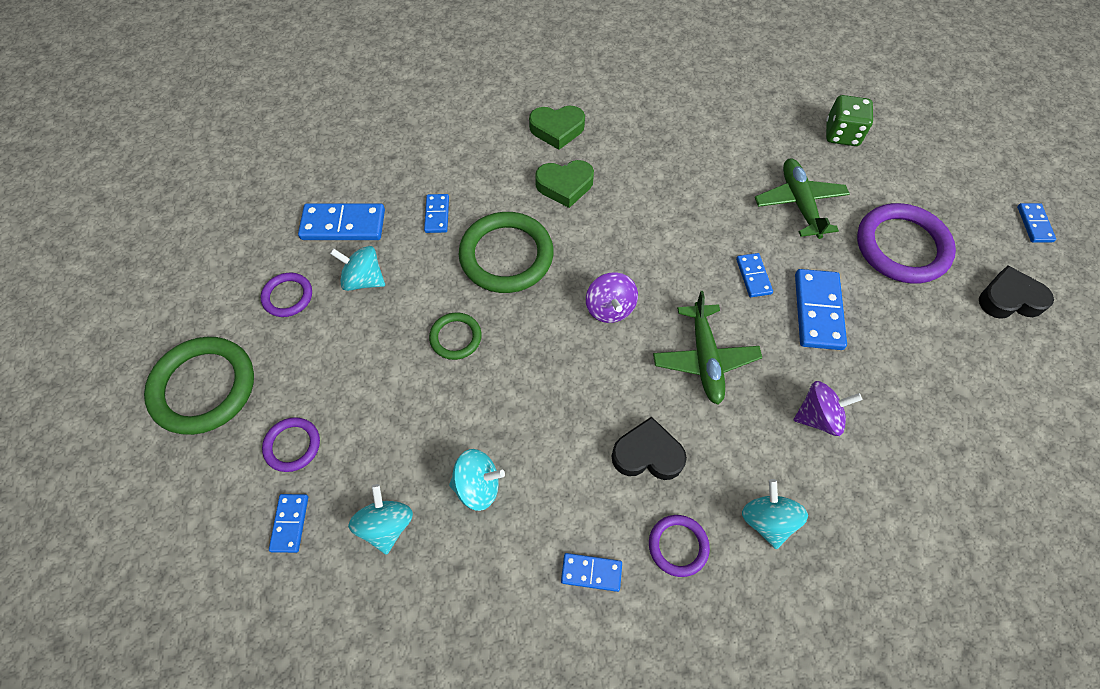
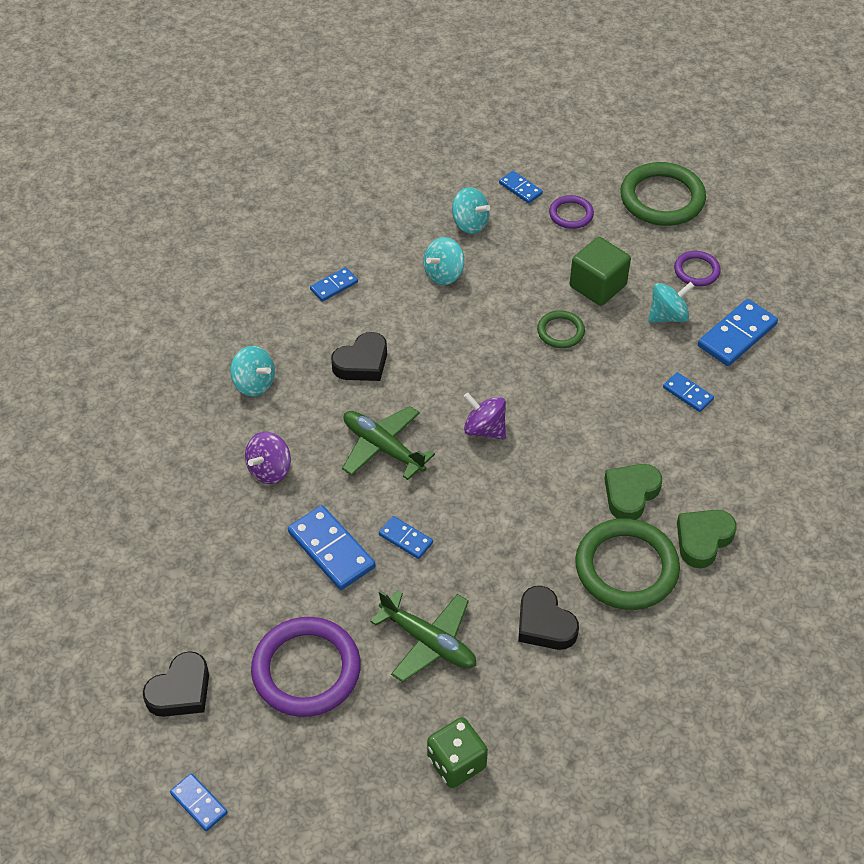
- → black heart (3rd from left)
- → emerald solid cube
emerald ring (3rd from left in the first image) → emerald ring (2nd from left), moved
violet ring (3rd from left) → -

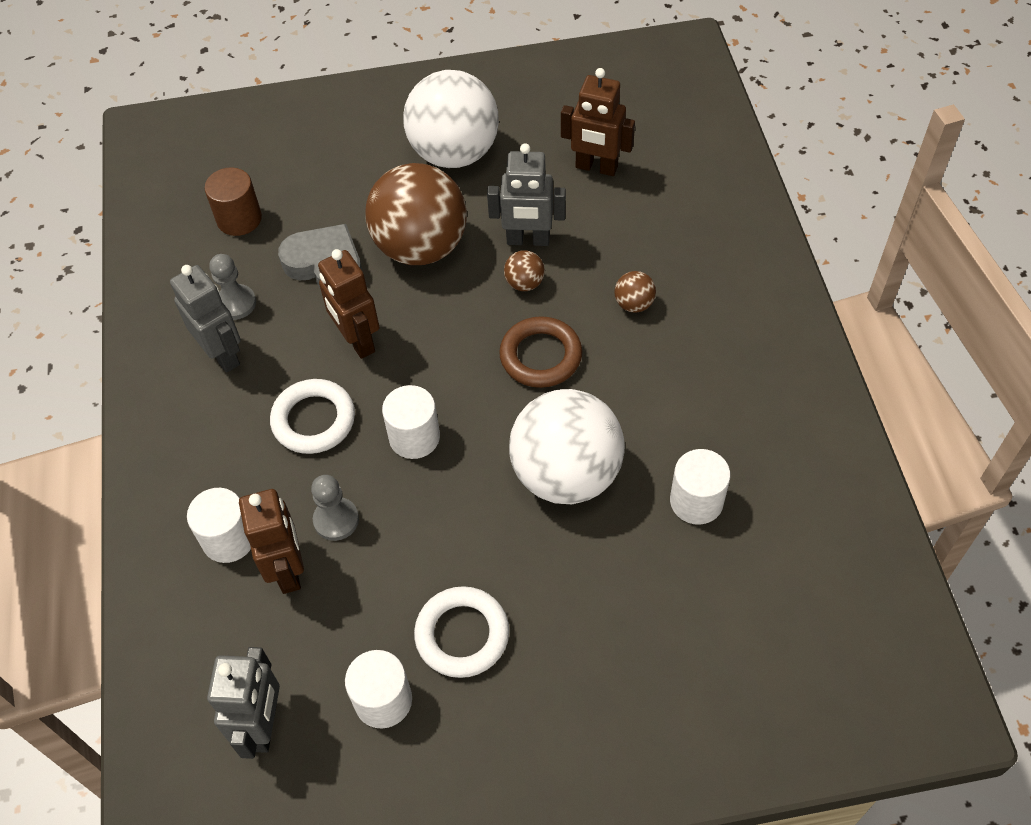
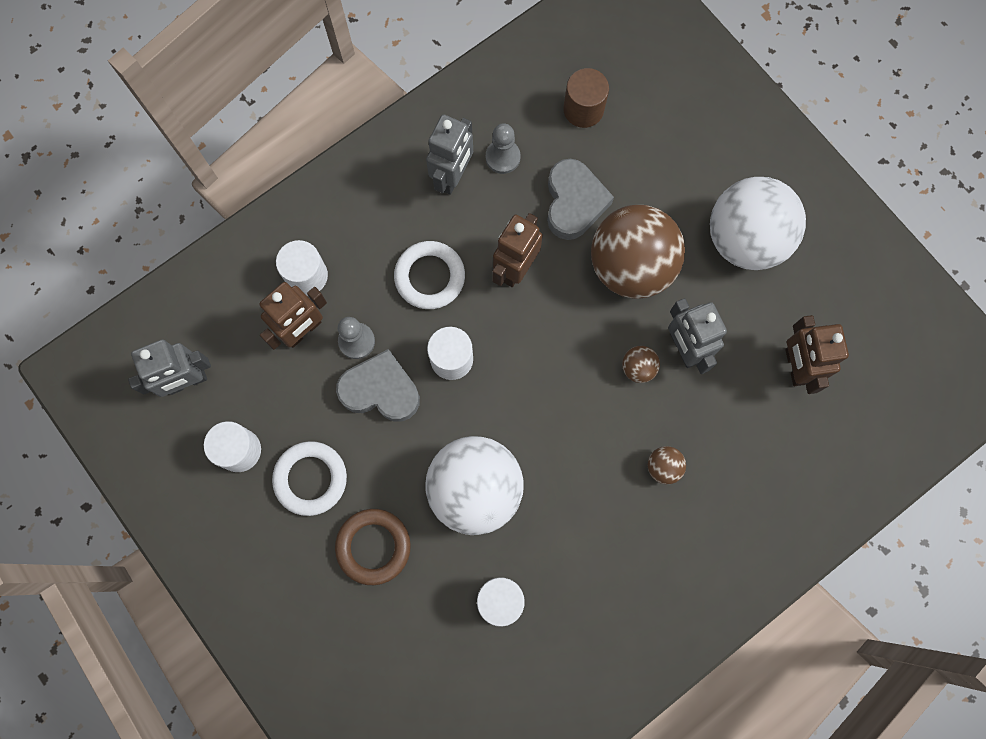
brown ring, moved
- → ash-grey heart (1st from left)

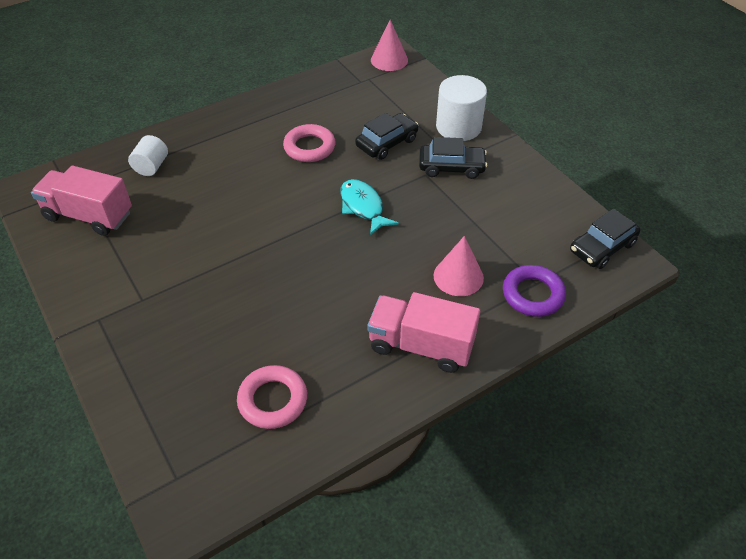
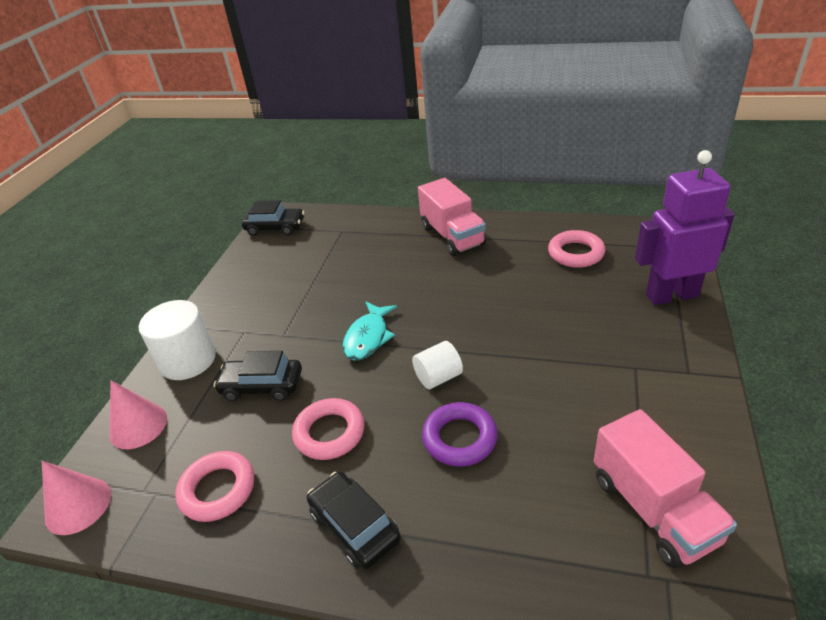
rosy cone shape (2nd from left), moved
- → rosy ring (1st from left)
black car (2nd from left in the first image) → black car (3rd from left), moved
white cylinder (1st from left in the first image) → white cylinder (2nd from left), moved
violet ring, moved
- → violet toy robot

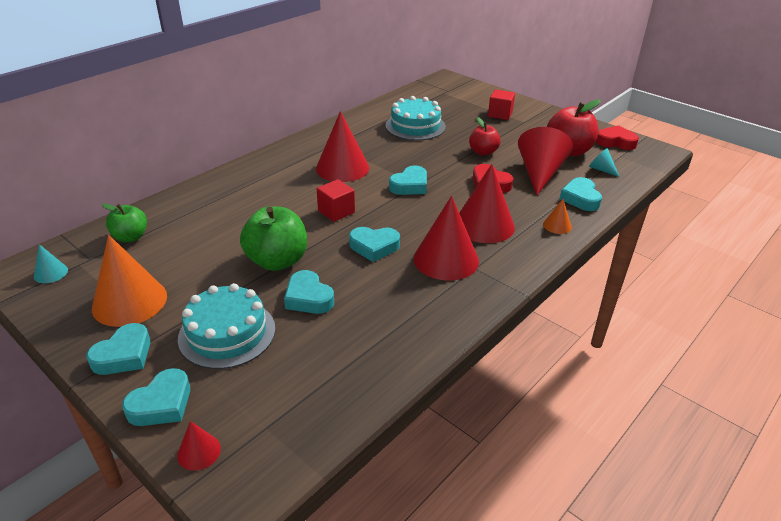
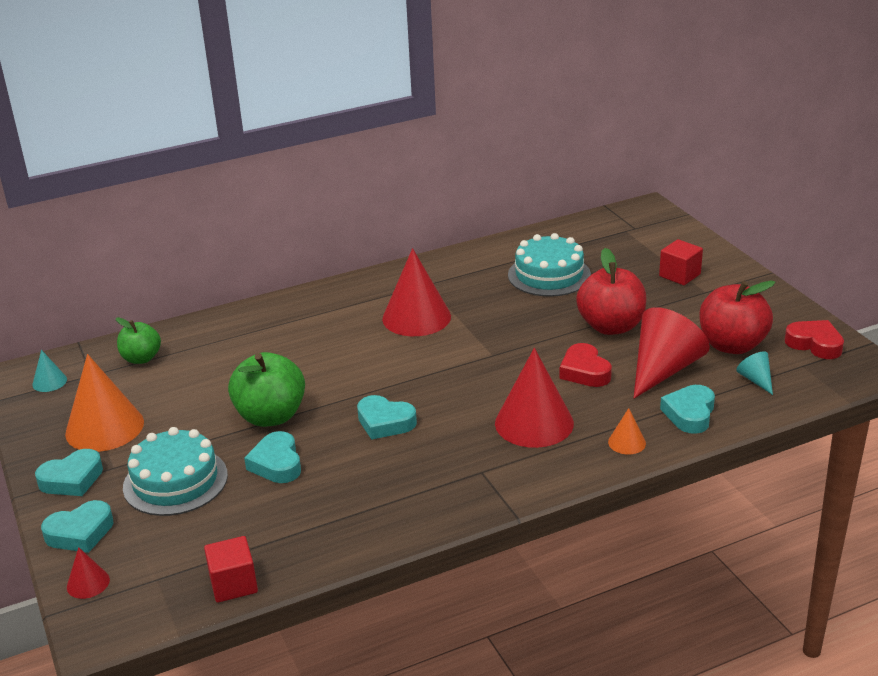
red solid cube (1st from left), moved
red apple fruit (1st from left), x1.63
aqua heart (5th from left) → -
red cone shape (3rd from left) → -

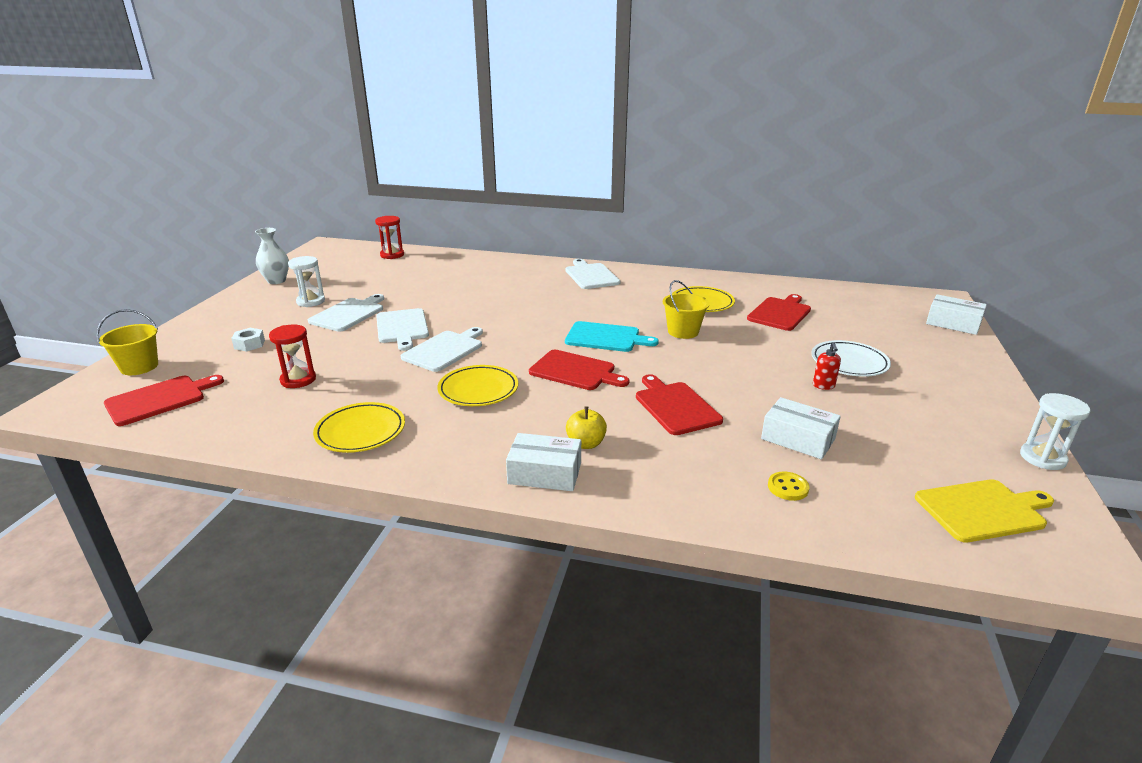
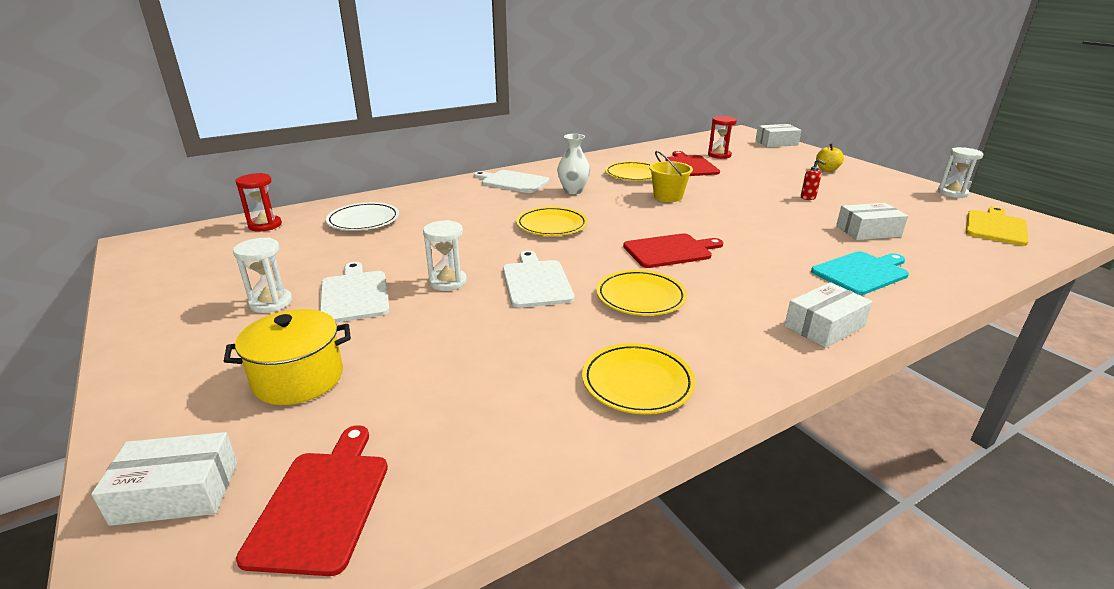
golden sand bucket (1st from left) → white package (1st from left)
white hexagon nut → golden stockpot
white plate, moved
white cutting board (2nd from left) → white hourglass (2nd from left)
- → golden plate (1st from left)
white vase, moved
red hourglass (1st from left in the first image) → red hourglass (2nd from left), moved
aqua cutting board, moved
golden apple fruit, moved
red cutting board (3rd from left) → -
golden button → -

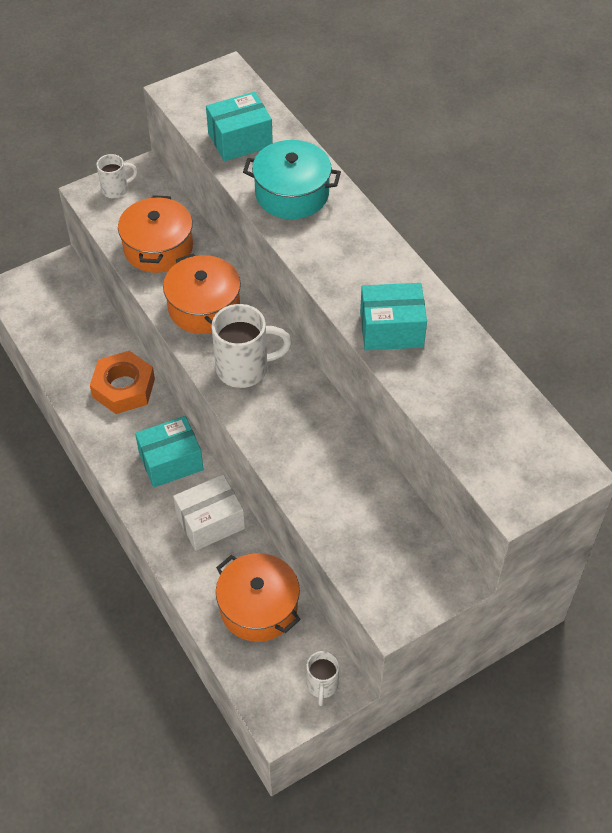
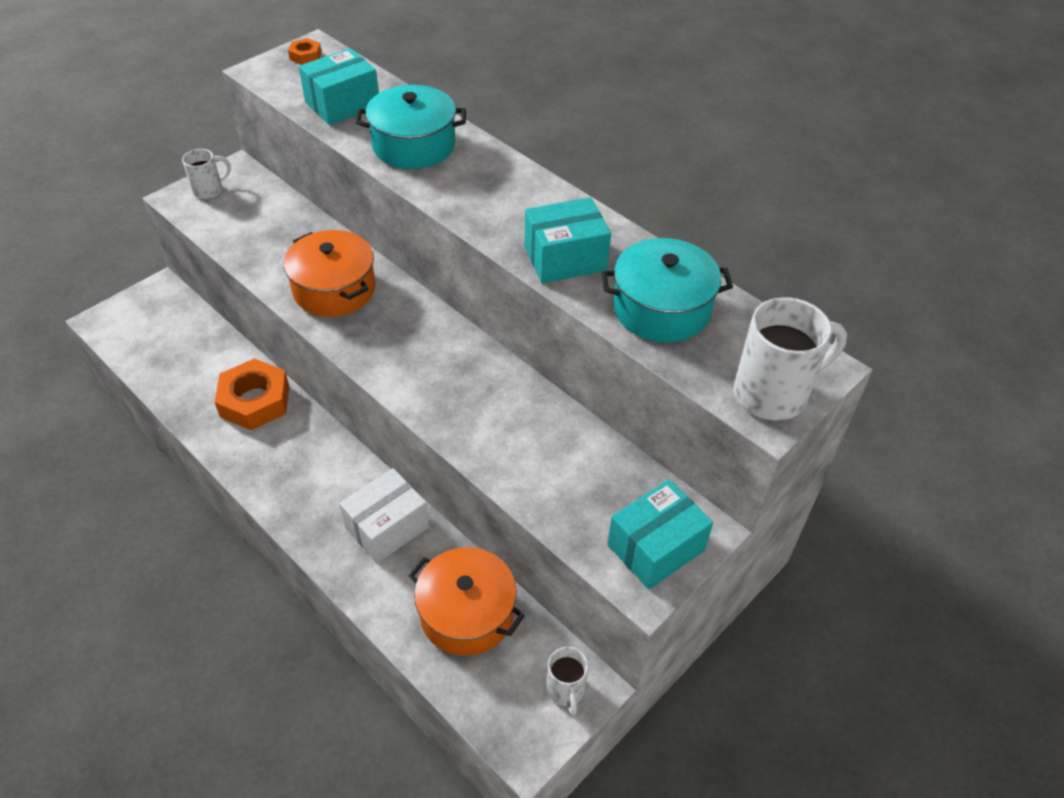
- → orange-coloured hexagon nut (2nd from left)
- → aqua stockpot (2nd from left)
aqua package (1st from left in the first image) → aqua package (3rd from left), moved
white coffee mug (2nd from left in the first image) → white coffee mug (3rd from left), moved
orange-coloured stockpot (1st from left) → -

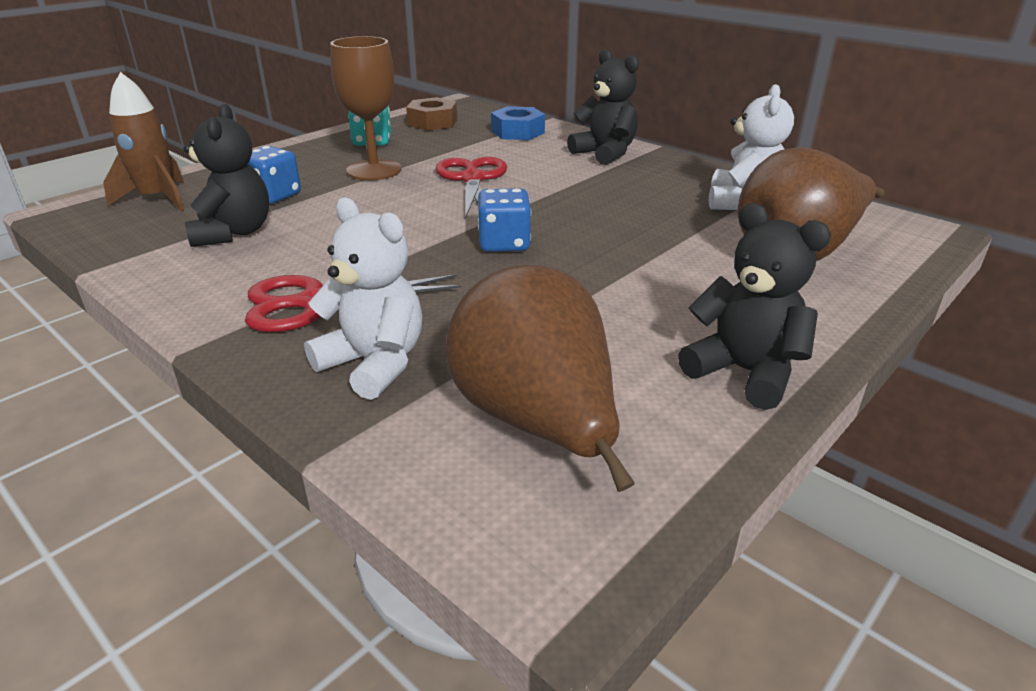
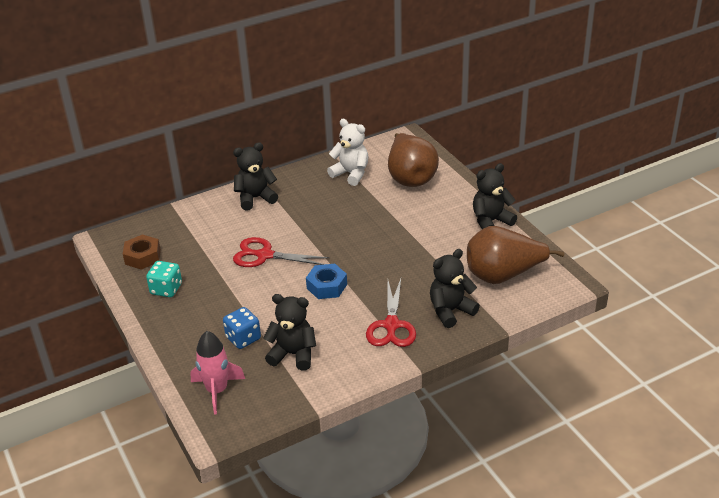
brown rocket → rosy rocket
cobalt hexagon nut, moved
white teddy (1st from left) → black teddy (3rd from left)
brown chalice → -
cobalt dice (2nd from left) → -

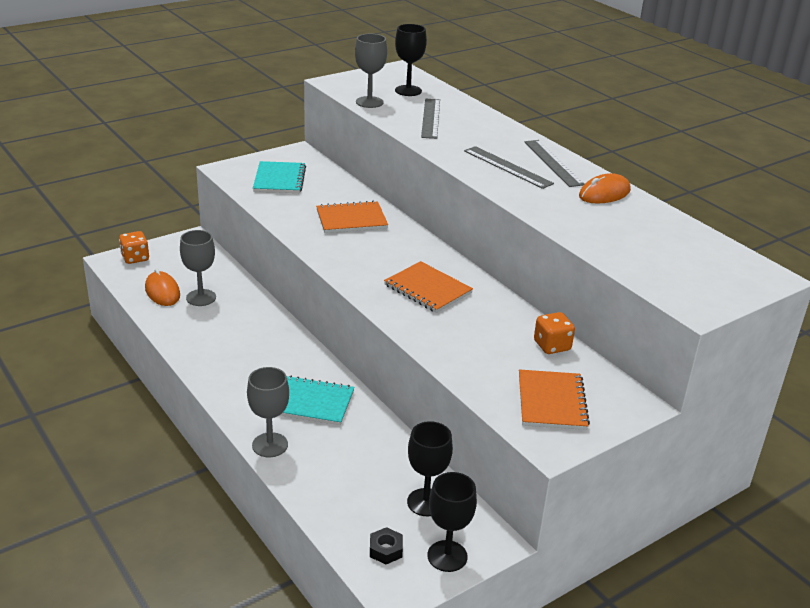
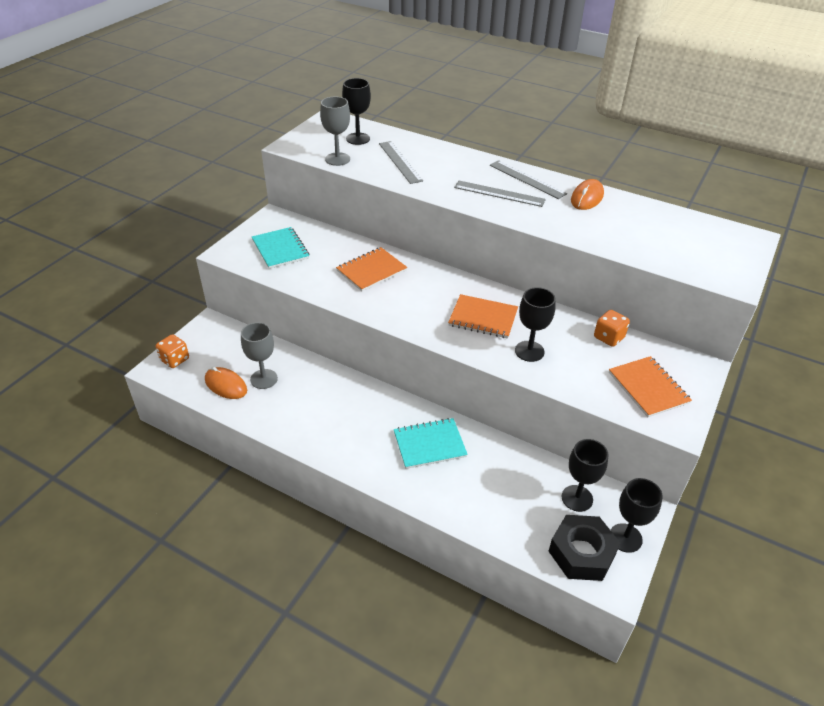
- → black chalice (2nd from left)
black hexagon nut, x2.16
ash-grey chalice (2nd from left) → -

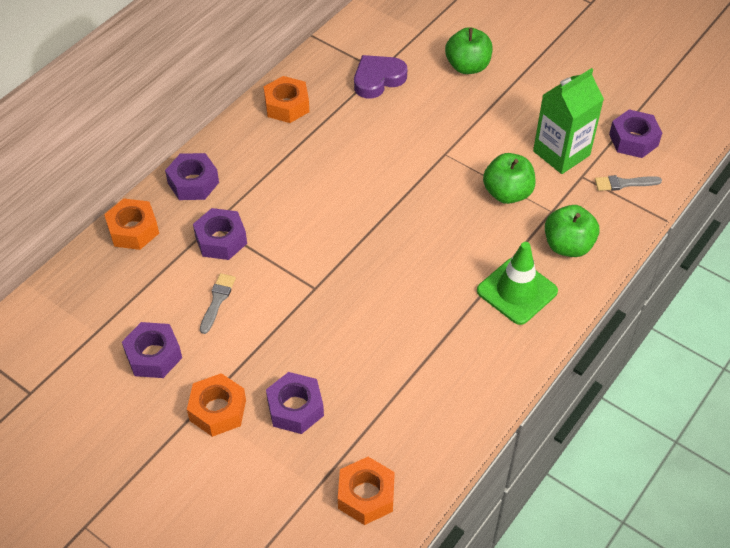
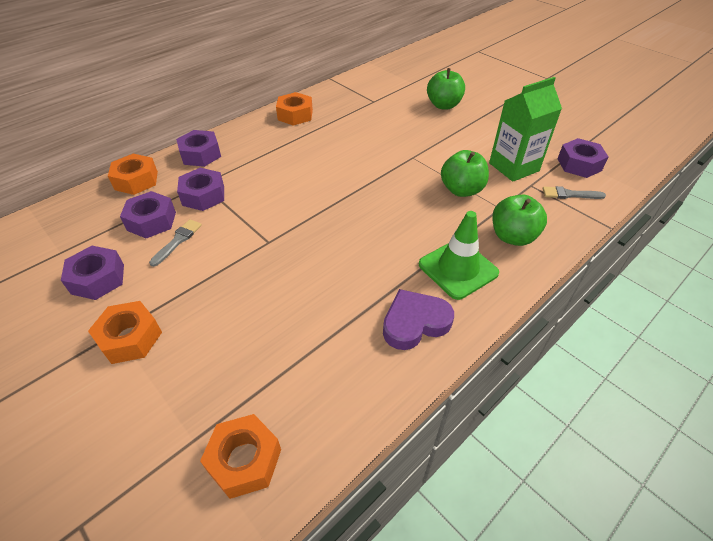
violet hexagon nut (4th from left in the first image) → violet hexagon nut (2nd from left), moved
violet heart, moved

